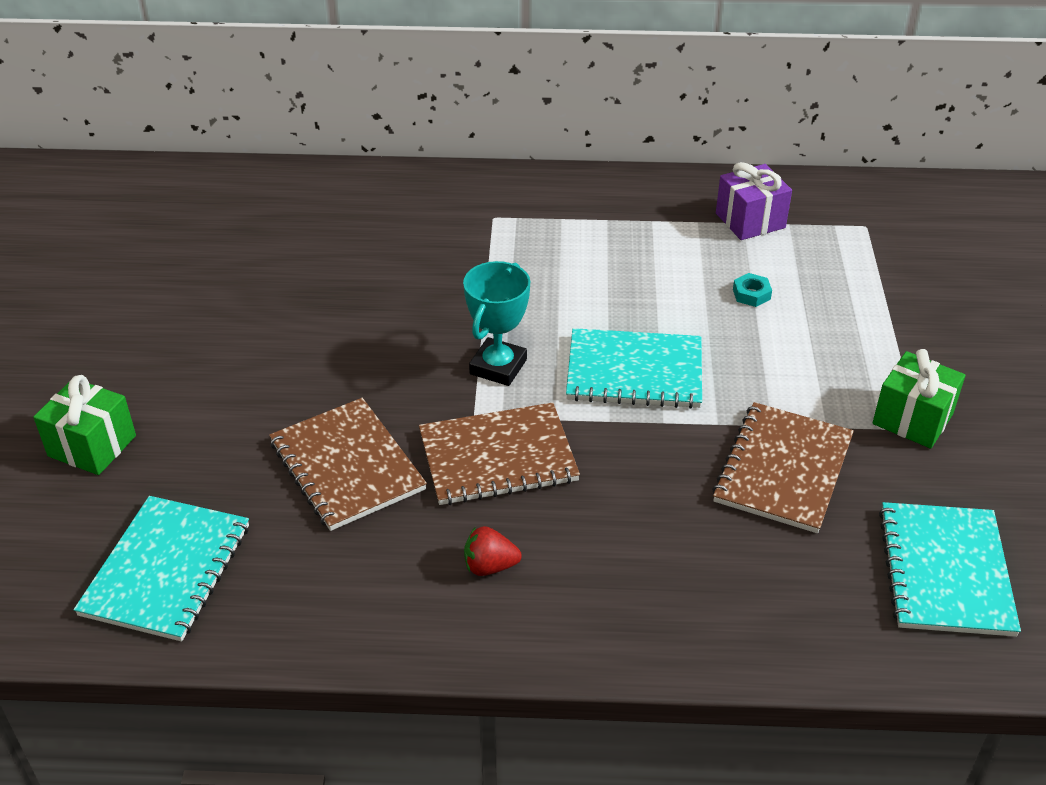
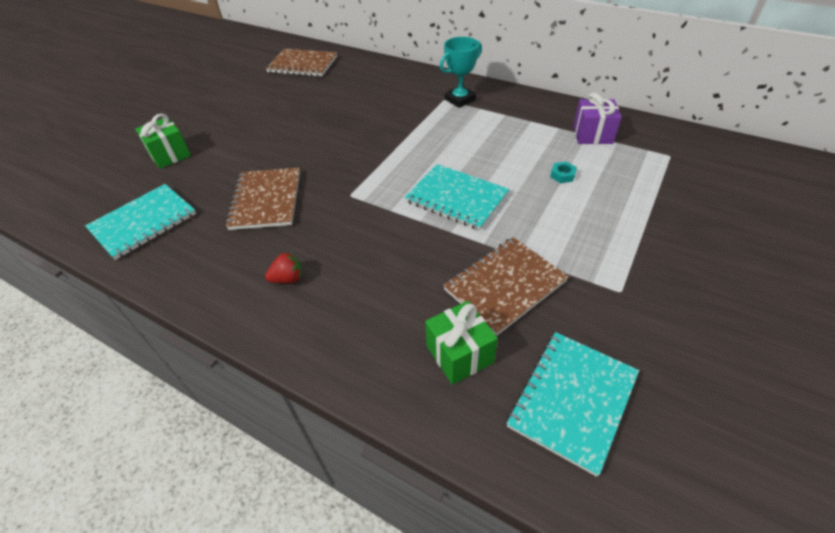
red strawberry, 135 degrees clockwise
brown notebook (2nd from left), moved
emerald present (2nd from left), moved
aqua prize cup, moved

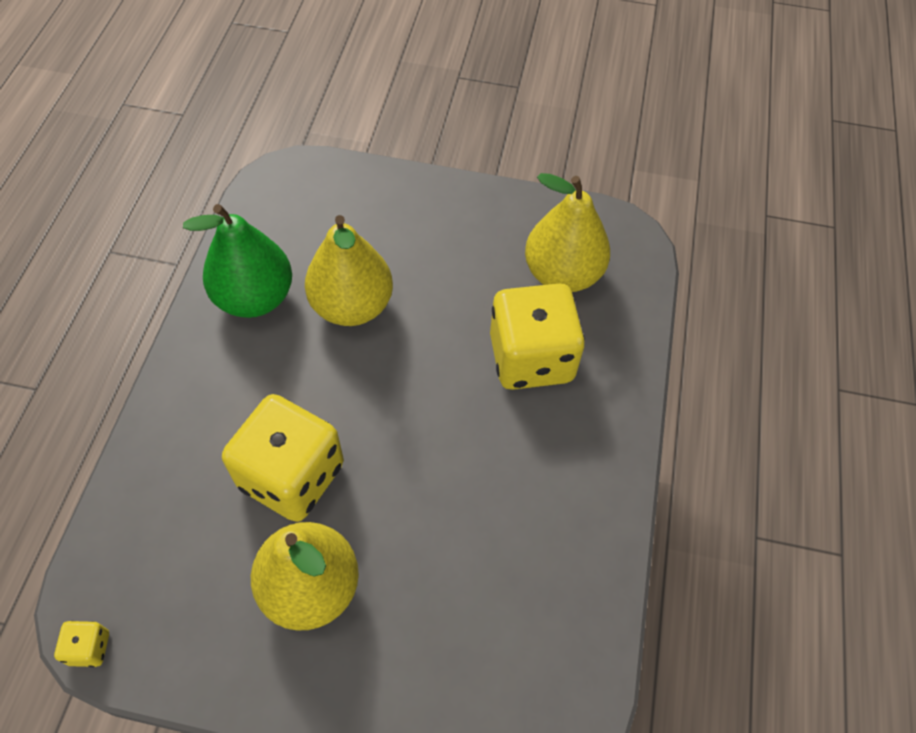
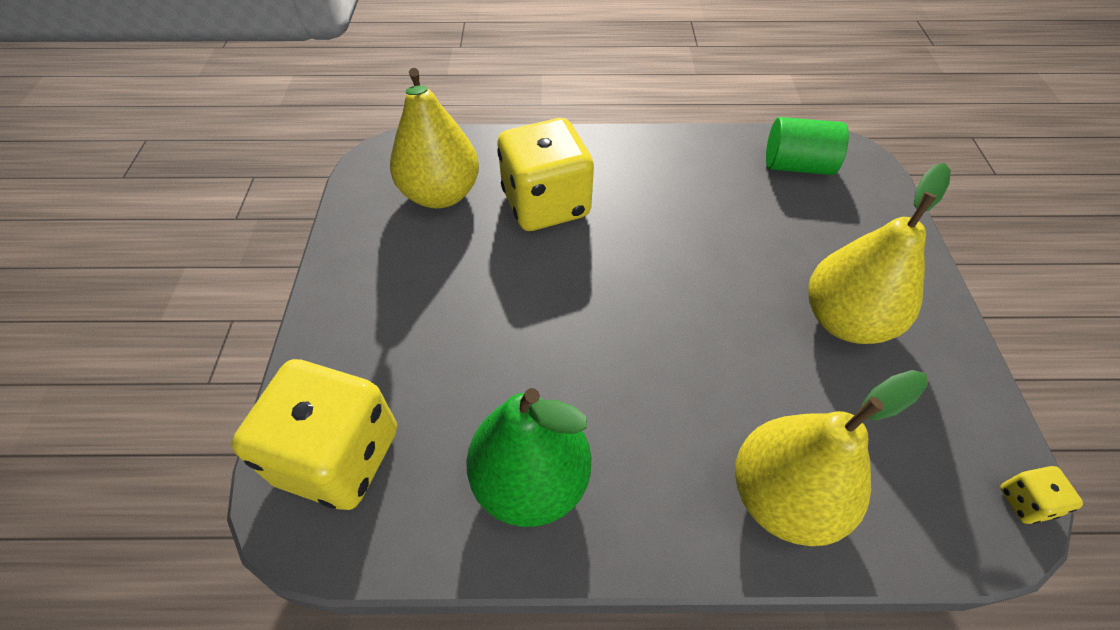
golden dice (2nd from left in the first image) → golden dice (1st from left), moved
golden pear fruit (2nd from left), moved
- → emerald cylinder

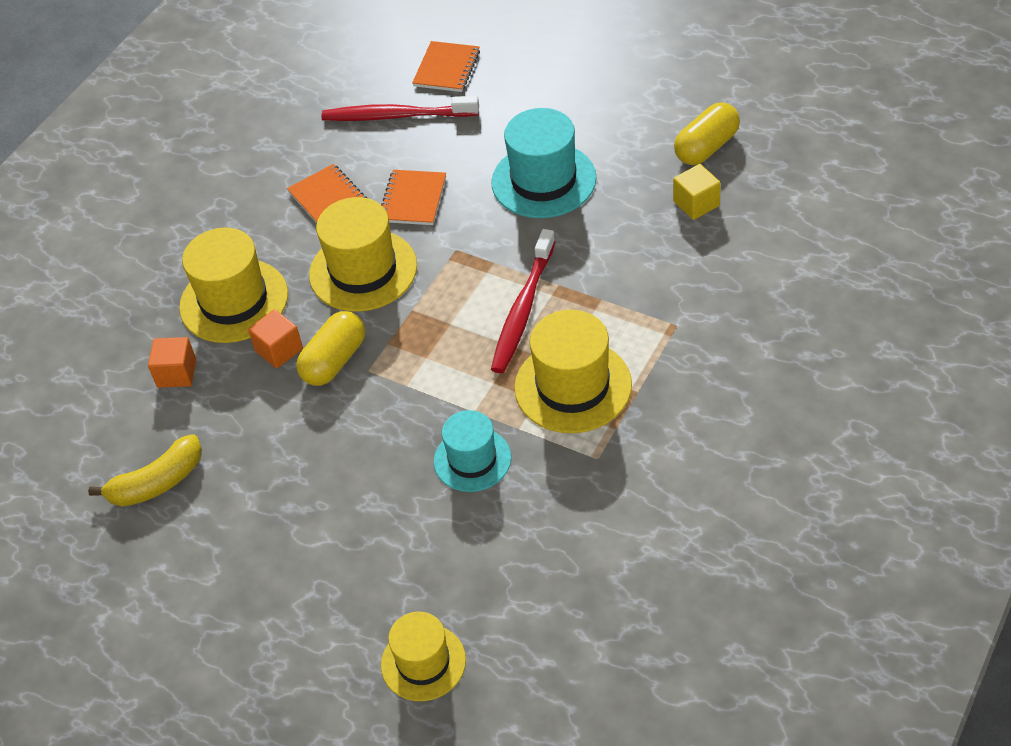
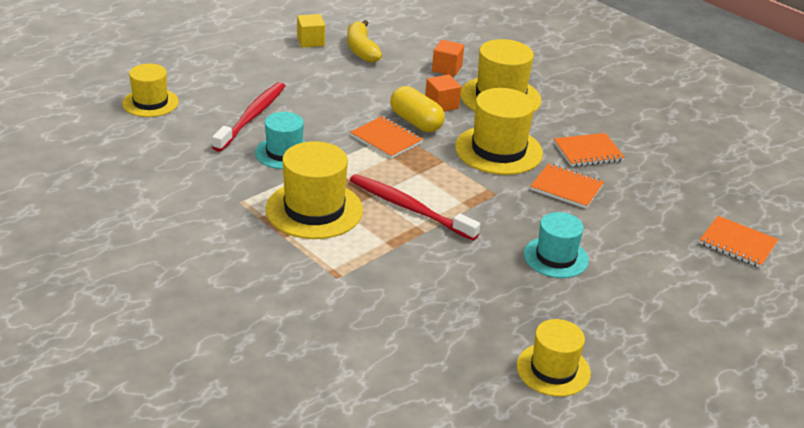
red dental brush (1st from left), moved
golden solid cube, moved
- → orange-coloured notebook (1st from left)
golden pill (2nd from left) → golden top hat (5th from left)
aqua top hat (2nd from left), x0.65

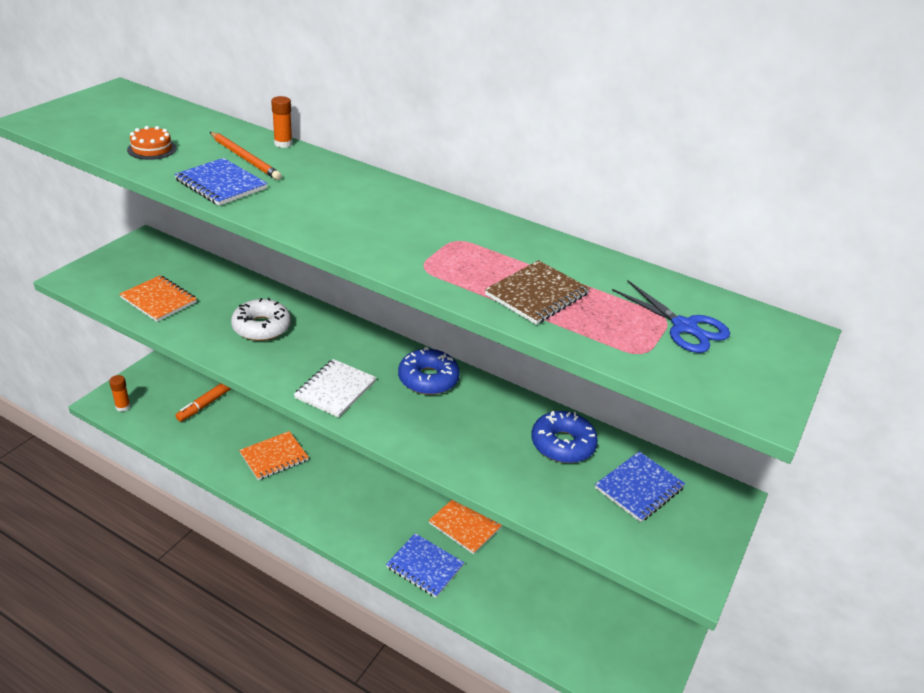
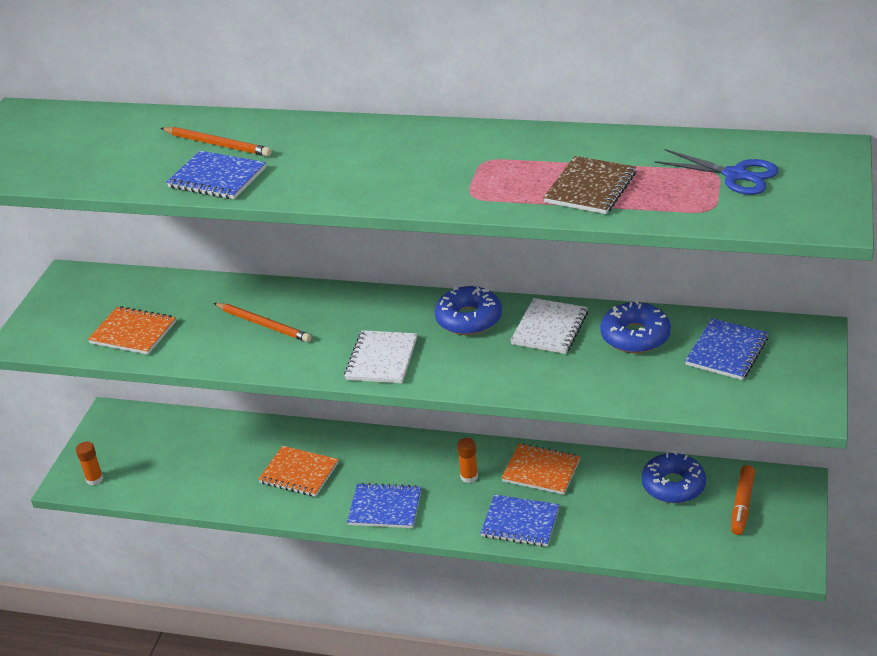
white glazed donut → orange-coloured pencil (2nd from left)
orange-coloured notebook (2nd from left), 75 degrees clockwise
- → cobalt notebook (2nd from left)
orange-coloured glue stick (2nd from left), moved
- → white notebook (2nd from left)
- → cobalt glazed donut (3rd from left)
orange-coloured marker pen, moved
orange-coloured cake → -

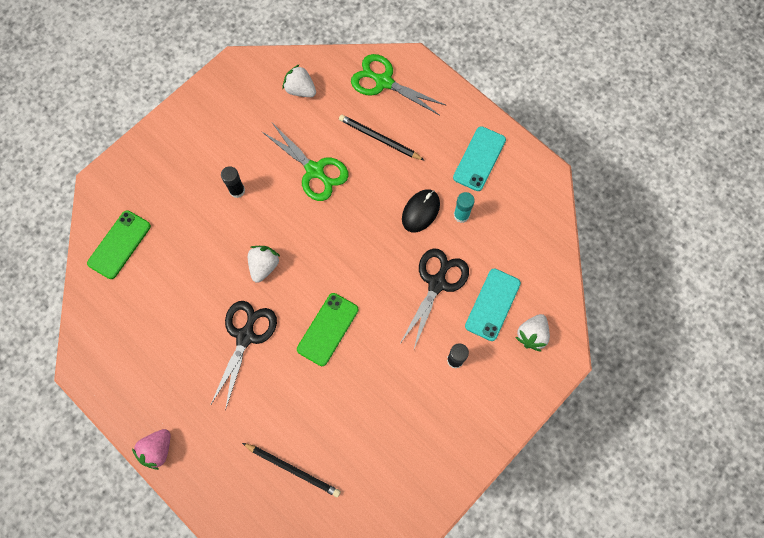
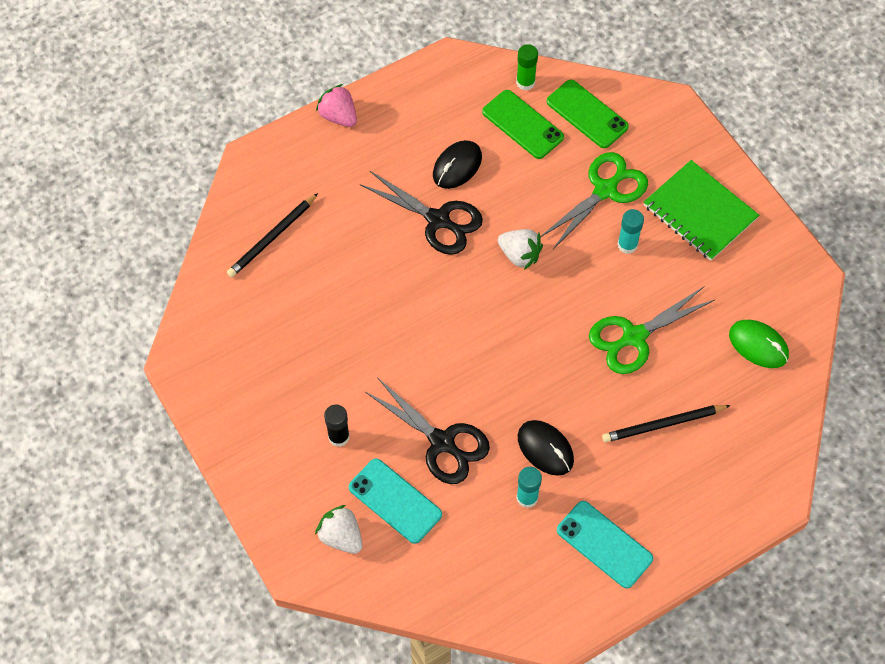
- → black PC mouse (1st from left)
emerald smartphone (2nd from left in the first image) → emerald smartphone (1st from left), moved
- → emerald glue stick
emerald pair of scissors (2nd from left in the first image) → emerald pair of scissors (1st from left), moved
black pencil (2nd from left), 150 degrees counterclockwise
black glue stick (1st from left) → aqua glue stick (2nd from left)
- → emerald notebook
white strawberry (2nd from left) → emerald PC mouse

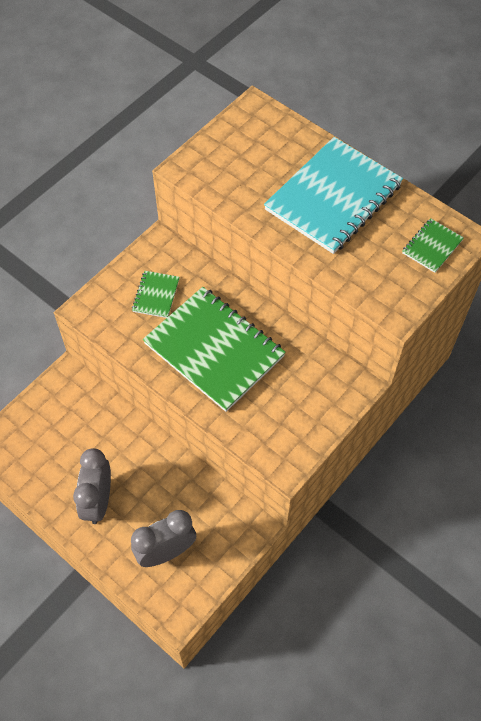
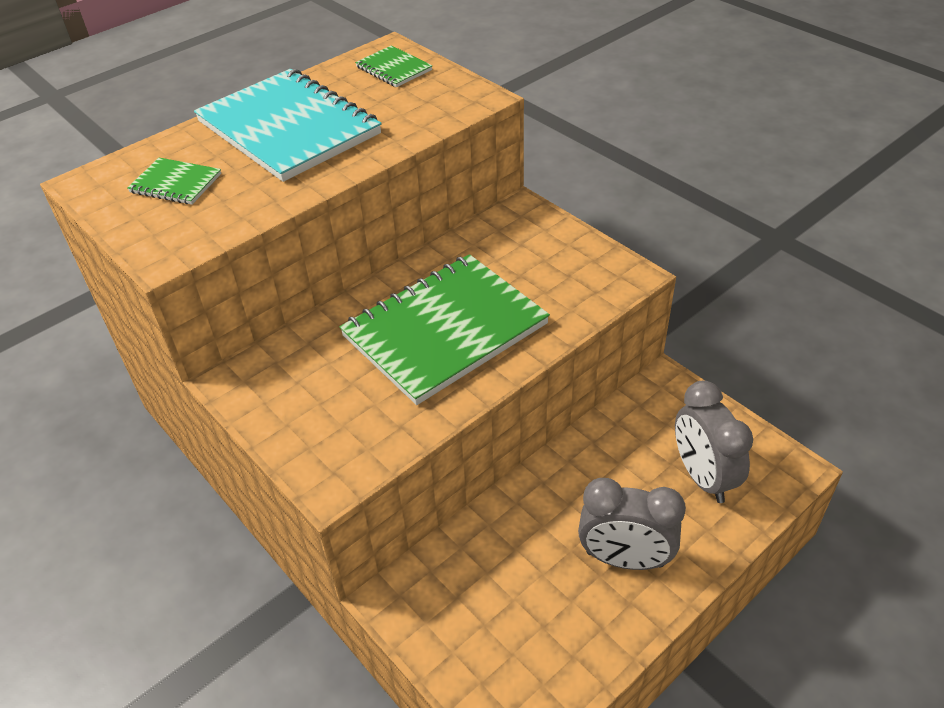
emerald notebook (1st from left), moved

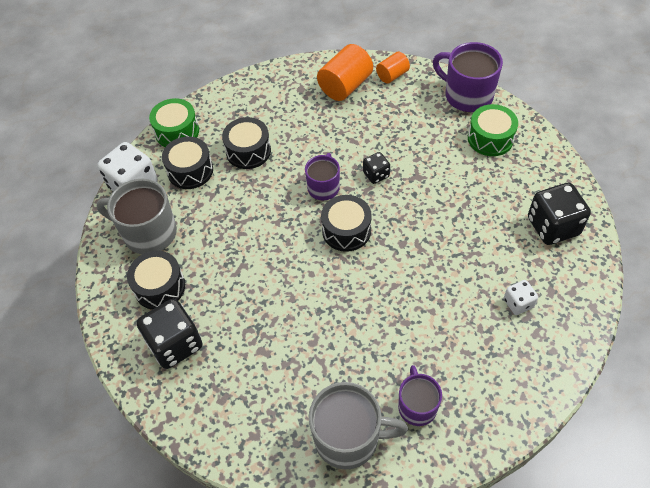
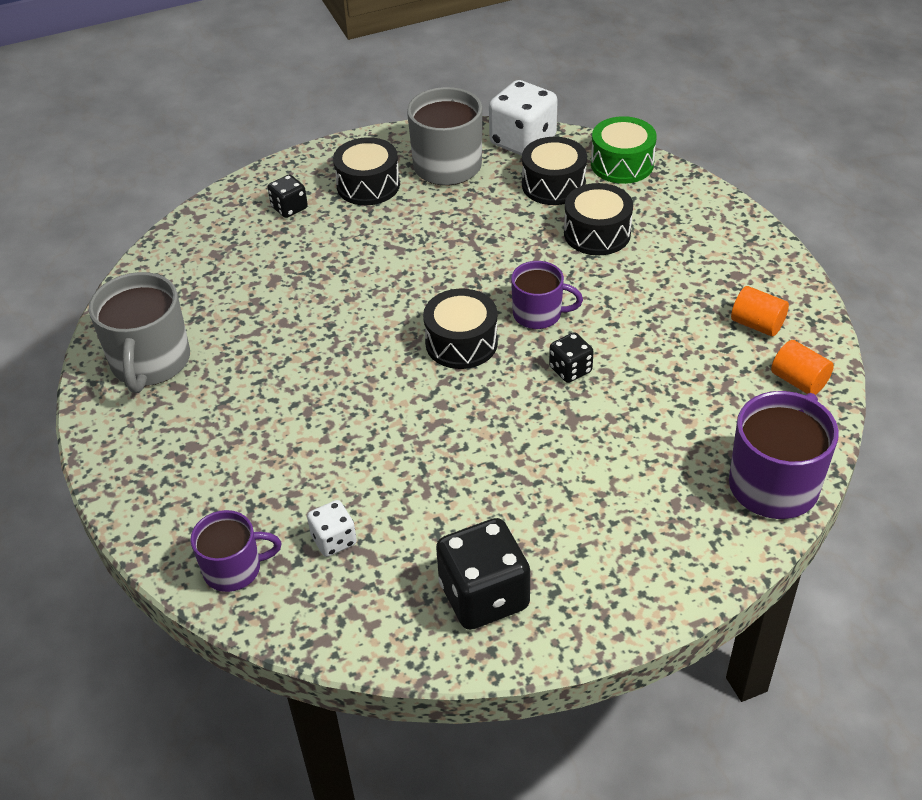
violet coffee mug (2nd from left in the first image) → violet coffee mug (1st from left), moved
black dice (1st from left), x0.53
orange-coloured cylinder (1st from left), x0.59
emerald toy drum (2nd from left) → -

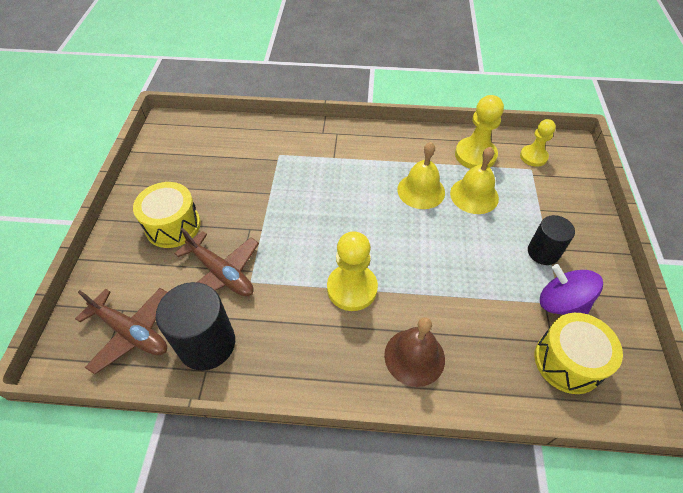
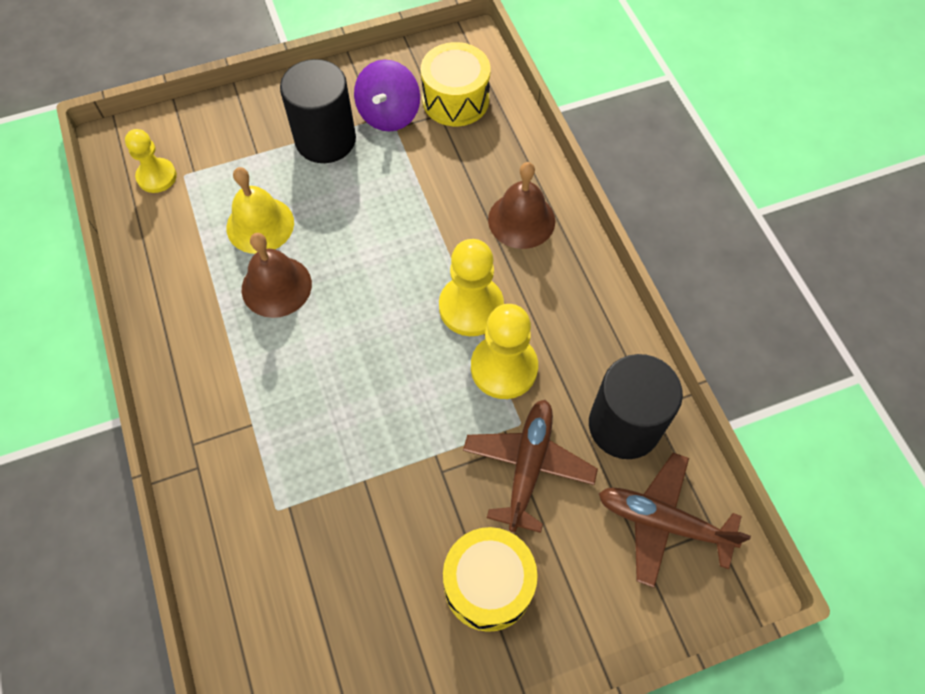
golden bell (1st from left) → brown bell (1st from left)
black cylinder (2nd from left in the first image) → black cylinder (1st from left), x1.60
golden pawn (2nd from left in the first image) → golden pawn (3rd from left), moved
brown aeroplane (1st from left in the first image) → brown aeroplane (2nd from left), 75 degrees counterclockwise

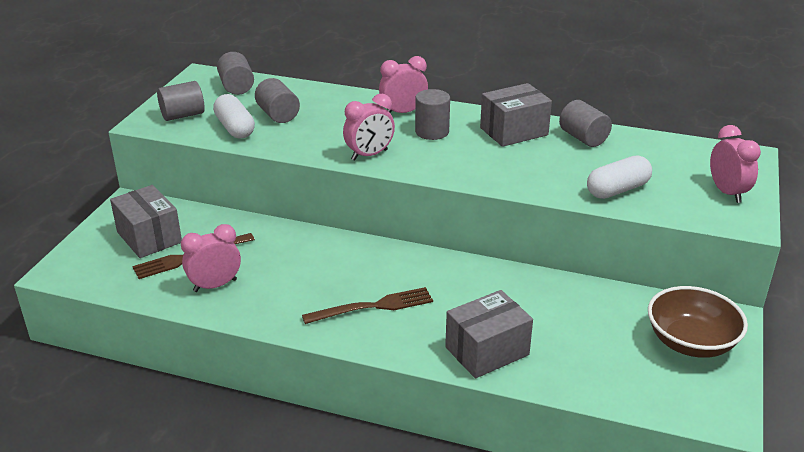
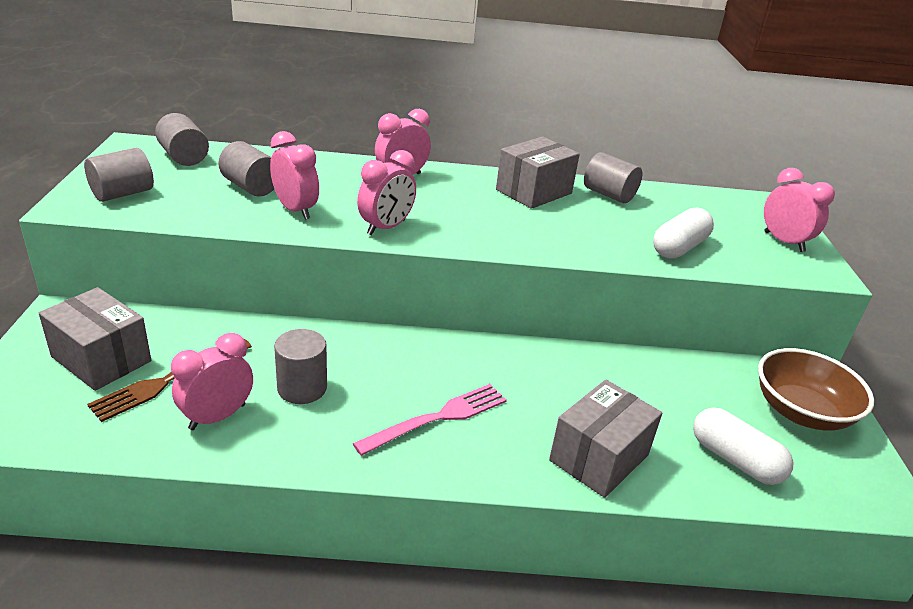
- → rosy alarm clock (2nd from left)
ash-grey cylinder (4th from left), moved
brown table fork (2nd from left) → rosy table fork
white pill (1st from left in the first image) → white pill (2nd from left), moved

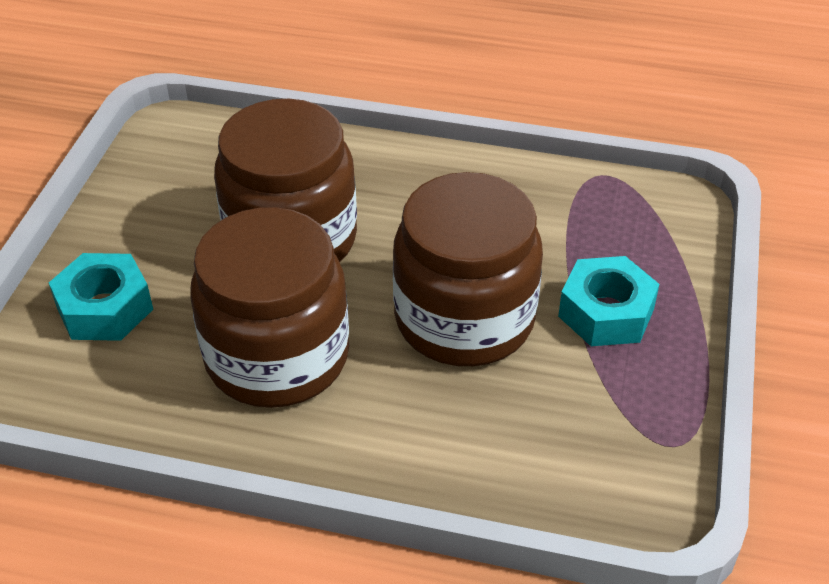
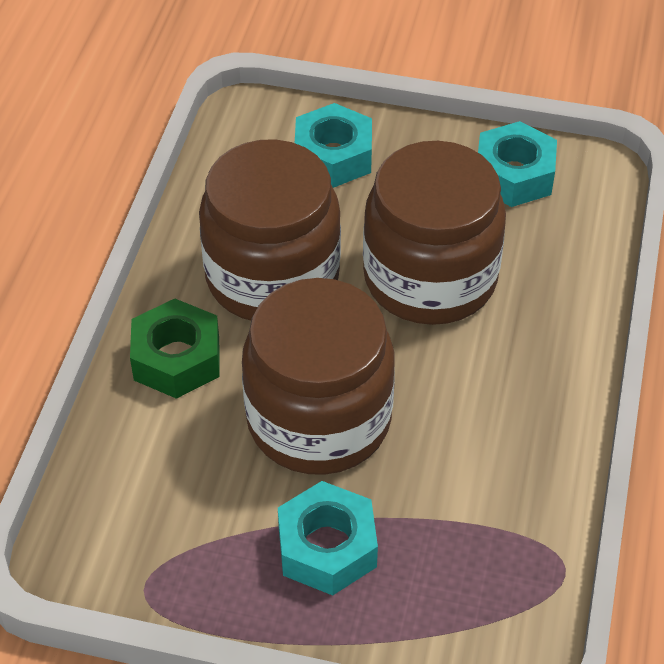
- → emerald hexagon nut
- → aqua hexagon nut (3rd from left)

